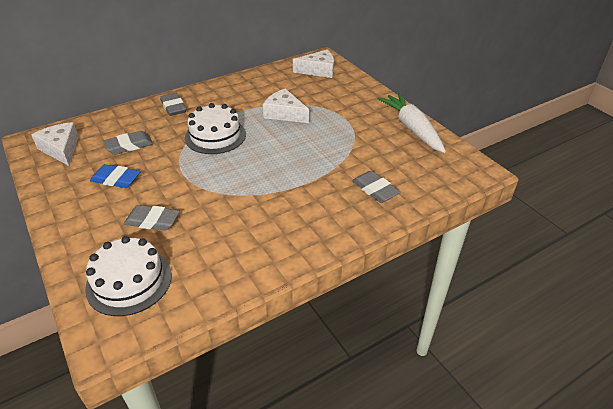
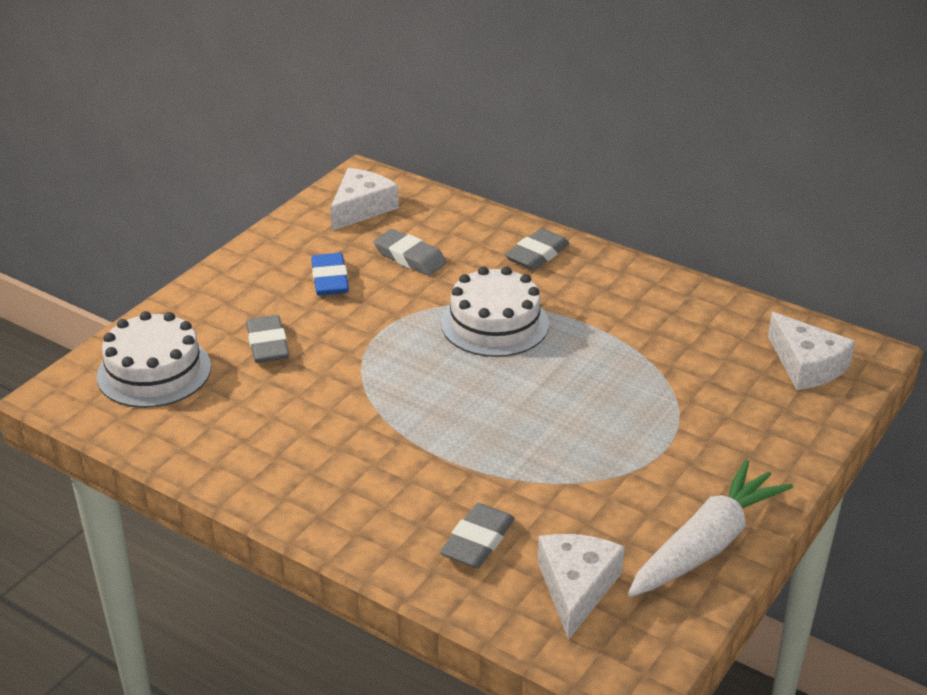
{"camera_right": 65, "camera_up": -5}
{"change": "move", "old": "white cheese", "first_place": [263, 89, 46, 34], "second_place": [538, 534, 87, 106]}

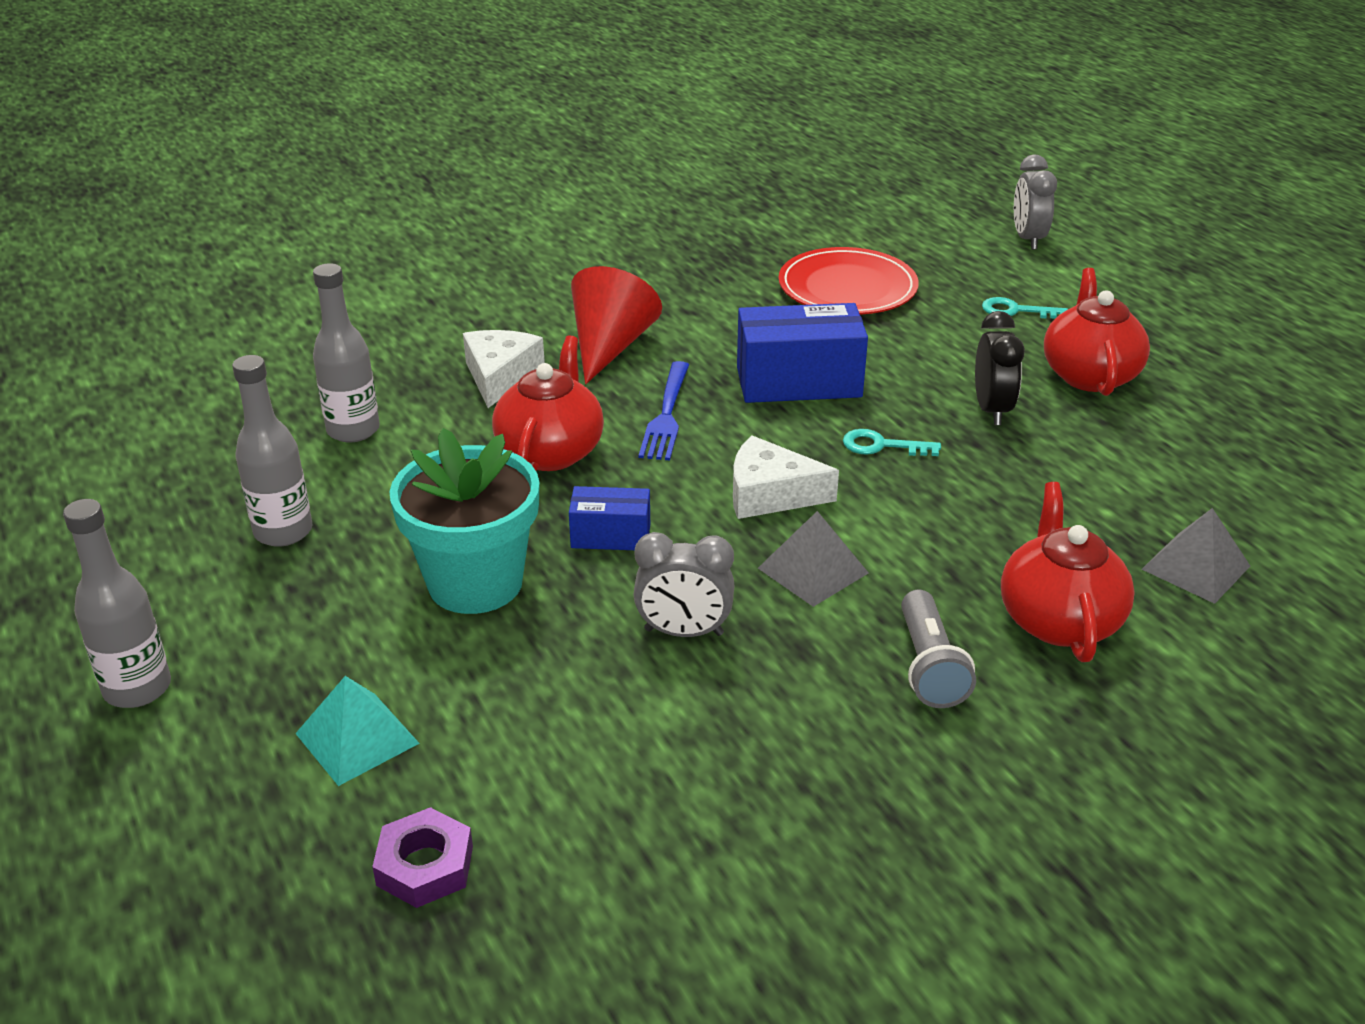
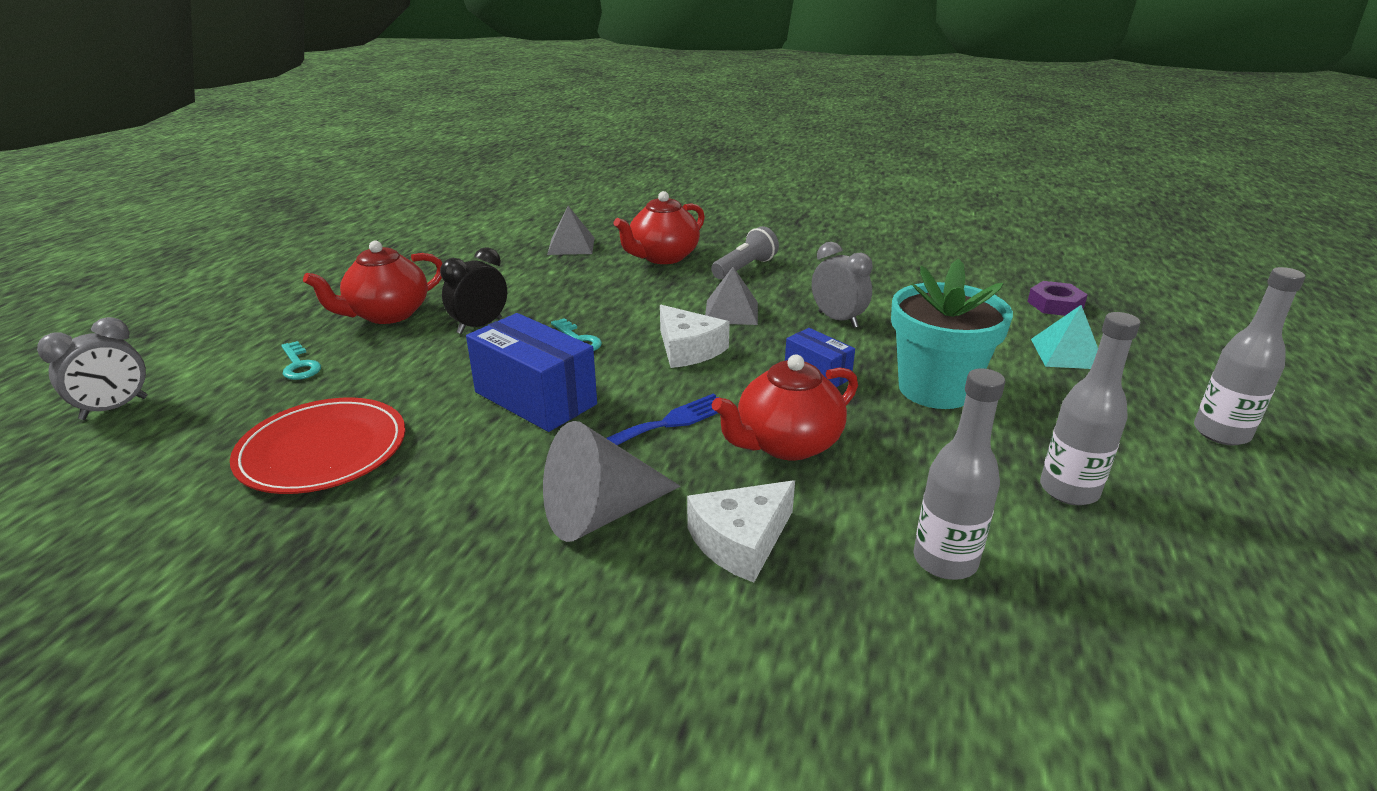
{"camera_right": -135, "camera_up": -5}
{"change": "recolor", "old": "red cone", "new": "grey cone", "first_place": [571, 266, 91, 118], "second_place": [543, 421, 138, 121]}

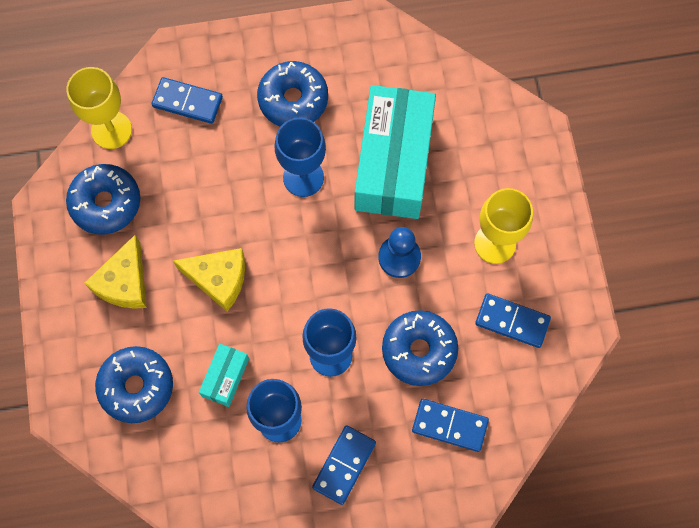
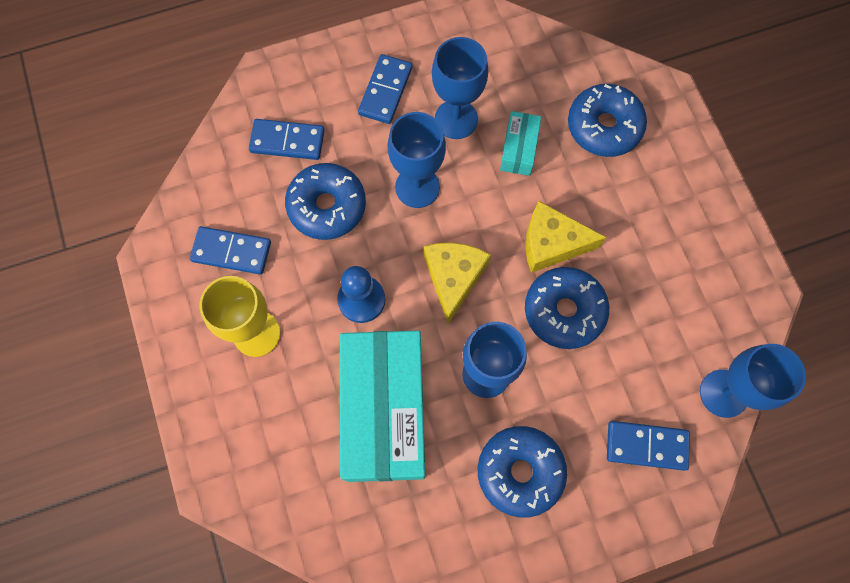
{"camera_right": 170, "camera_up": 0}
{"change": "recolor", "old": "yellow goblet", "new": "blue goblet", "first_place": [67, 67, 65, 82], "second_place": [700, 344, 106, 74]}
{"change": "move", "old": "blue donut", "first_place": [66, 164, 74, 71], "second_place": [525, 267, 84, 82]}
{"change": "move", "old": "yellow cheese", "first_place": [84, 235, 63, 74], "second_place": [424, 242, 67, 82]}

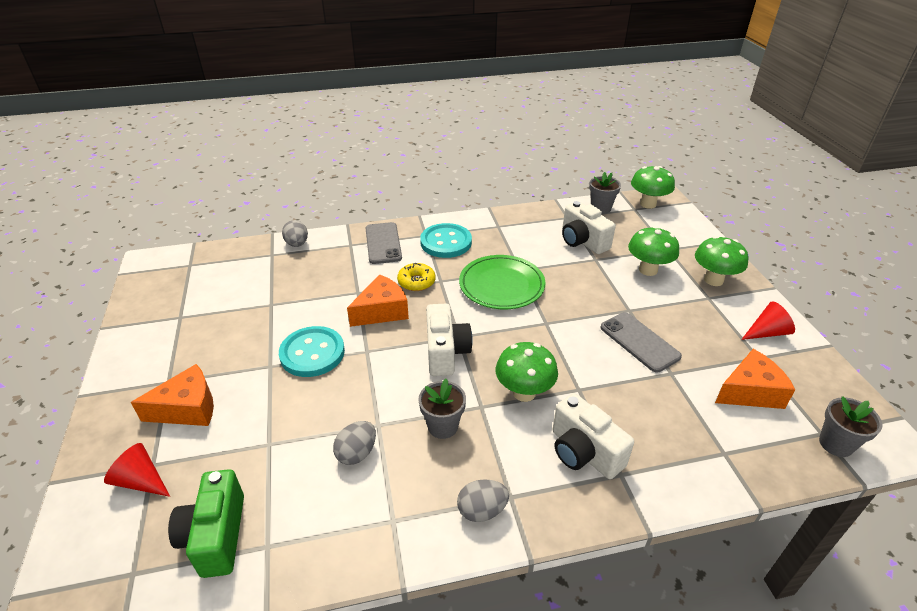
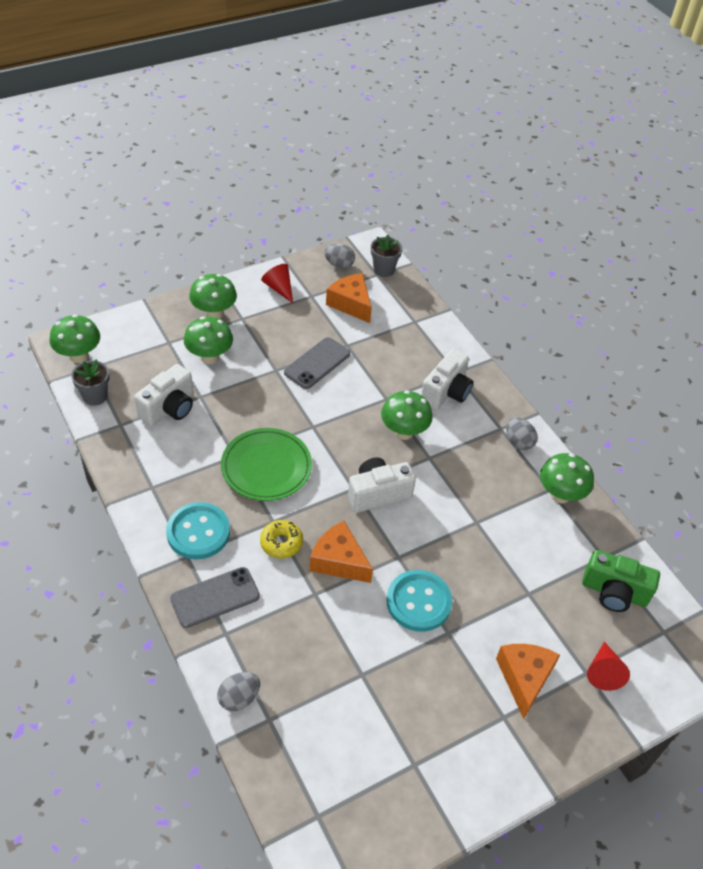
{"camera_right": -110, "camera_up": 10}
{"change": "rotate", "old": "orange cheese", "first_place": [131, 364, 83, 62], "second_place": [496, 644, 64, 75], "degrees": 45}
{"change": "delete", "old": "grey flower pot", "first_place": [419, 379, 47, 60]}
{"change": "move", "old": "grey egg", "first_place": [333, 421, 43, 44], "second_place": [324, 244, 31, 25]}
{"change": "rotate", "old": "green camera", "first_place": [168, 469, 76, 109], "second_place": [582, 550, 78, 62], "degrees": 45}
{"change": "insert", "new": "green mushroom", "second_place": [540, 453, 54, 50]}

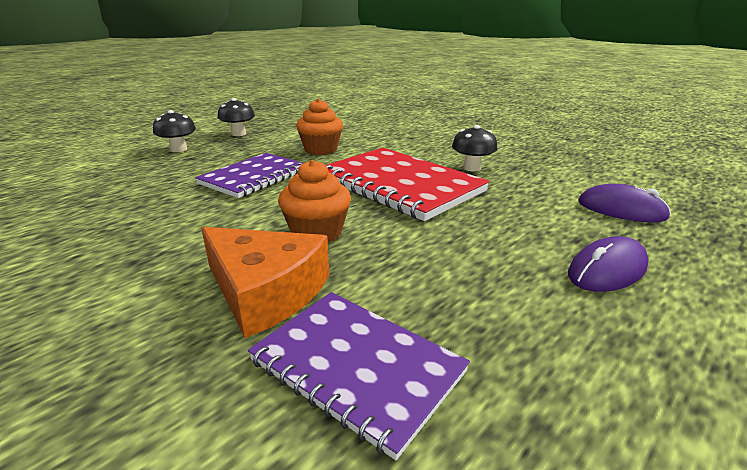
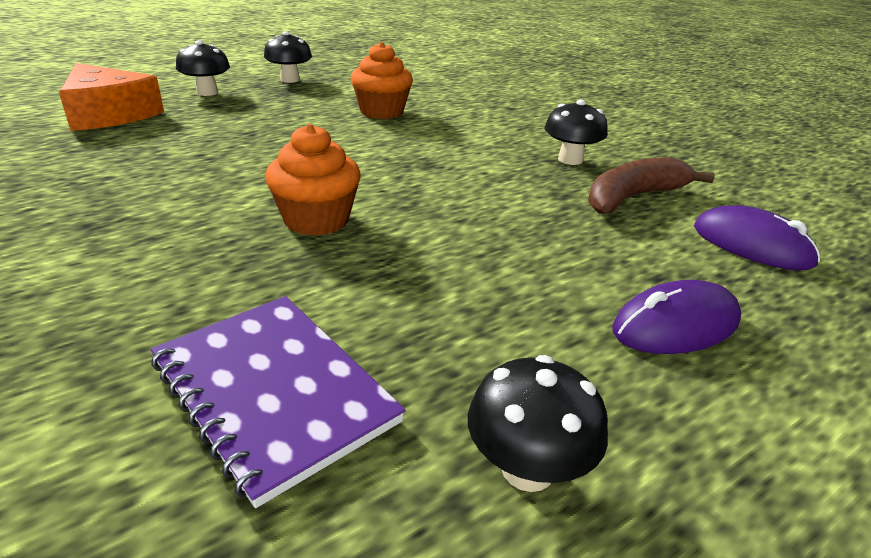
{"camera_right": 10, "camera_up": 5}
{"change": "delete", "old": "red notebook", "first_place": [326, 148, 164, 73]}
{"change": "delete", "old": "purple notebook", "first_place": [195, 153, 108, 45]}
{"change": "move", "old": "orange cheese", "first_place": [201, 227, 128, 111], "second_place": [59, 63, 105, 68]}
{"change": "insert", "new": "brown banana", "second_place": [588, 158, 127, 56]}
{"change": "insert", "new": "black mushroom", "second_place": [468, 355, 140, 137]}

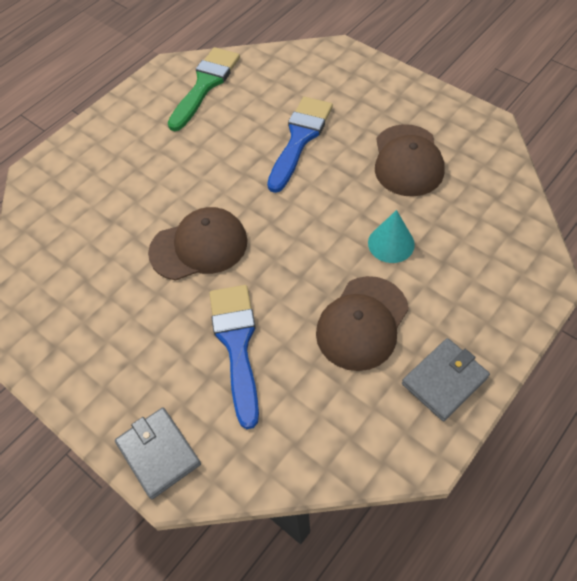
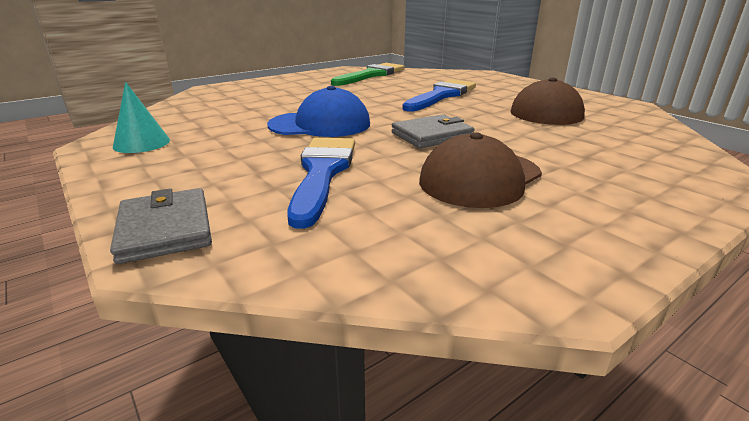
{"camera_right": 10, "camera_up": -30}
{"change": "recolor", "old": "brown cap", "new": "blue cap", "first_place": [148, 207, 100, 74], "second_place": [267, 86, 103, 51]}
{"change": "move", "old": "turquoise cone", "first_place": [368, 210, 47, 53], "second_place": [113, 82, 57, 71]}
{"change": "move", "old": "grey wallet", "first_place": [402, 338, 88, 83], "second_place": [391, 114, 83, 34]}

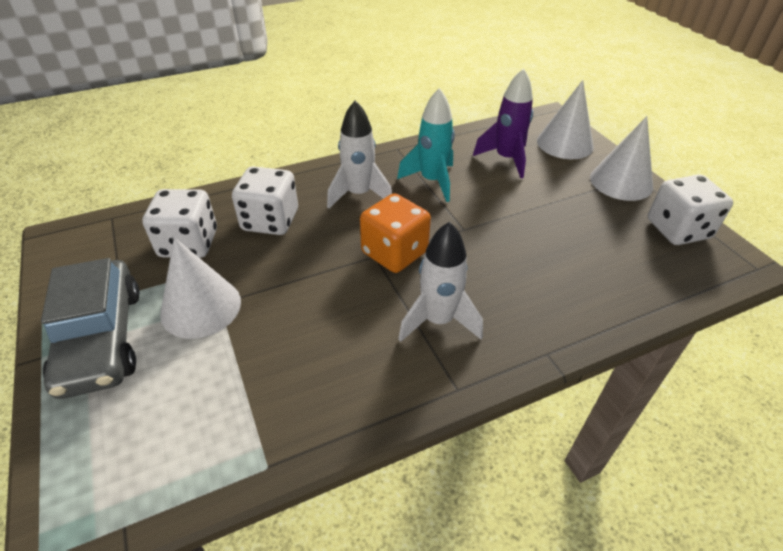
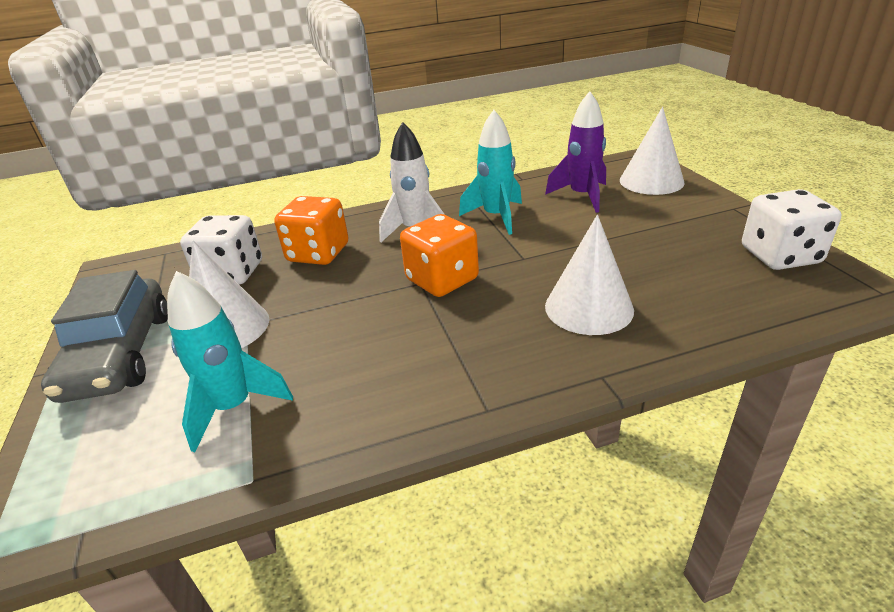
{"camera_right": 10, "camera_up": -10}
{"change": "move", "old": "white cone", "first_place": [590, 116, 63, 85], "second_place": [545, 215, 89, 120]}
{"change": "recolor", "old": "white dice", "new": "orange dice", "first_place": [232, 166, 66, 69], "second_place": [274, 196, 74, 69]}
{"change": "delete", "old": "white rocket", "first_place": [398, 222, 85, 120]}
{"change": "insert", "new": "turquoise rocket", "second_place": [167, 271, 126, 181]}

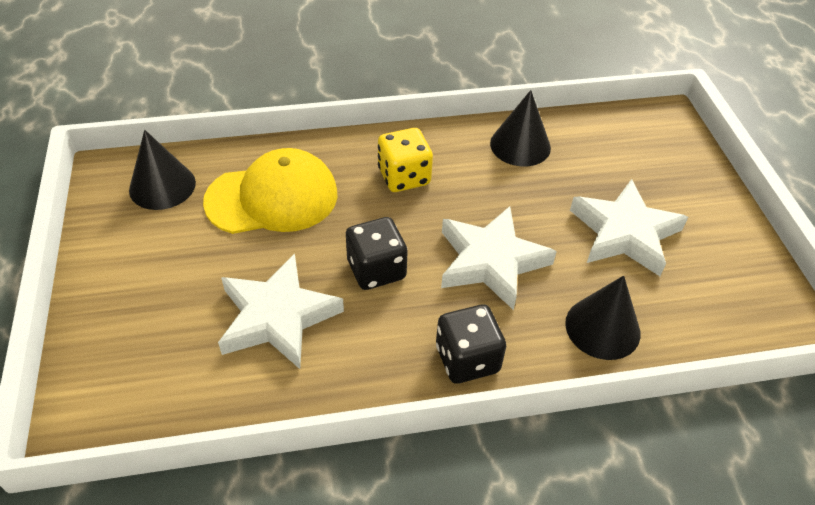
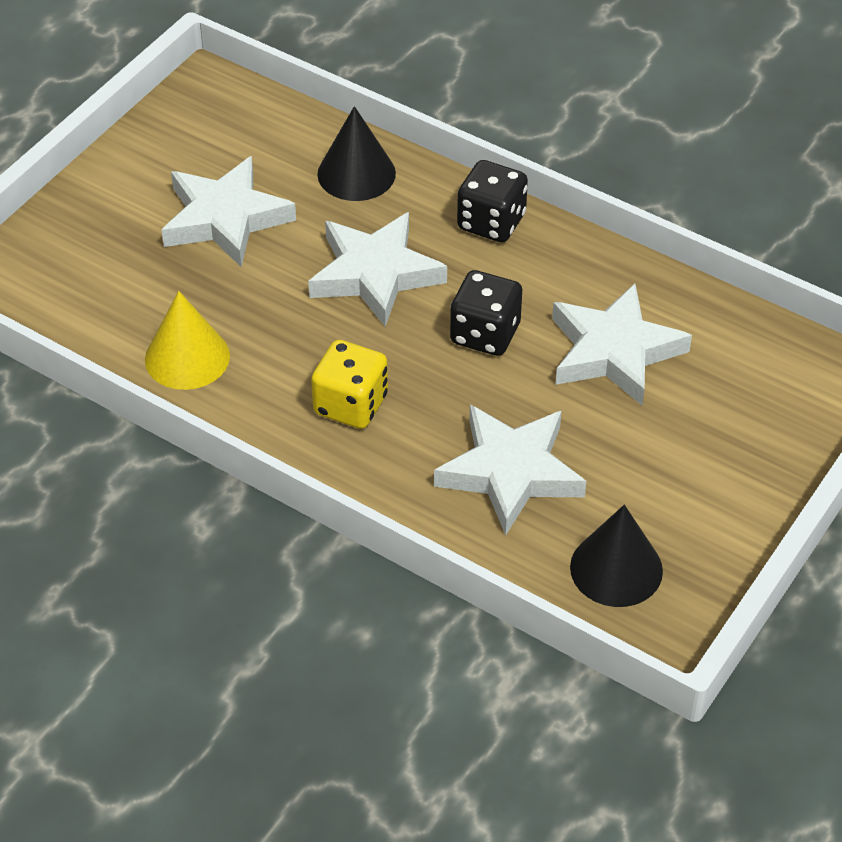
{"camera_right": -135, "camera_up": 0}
{"change": "recolor", "old": "black cone", "new": "yellow cone", "first_place": [490, 90, 61, 76], "second_place": [145, 291, 85, 99]}
{"change": "replace", "old": "yellow cap", "new": "white star", "first_place": [203, 148, 135, 86], "second_place": [434, 405, 152, 130]}

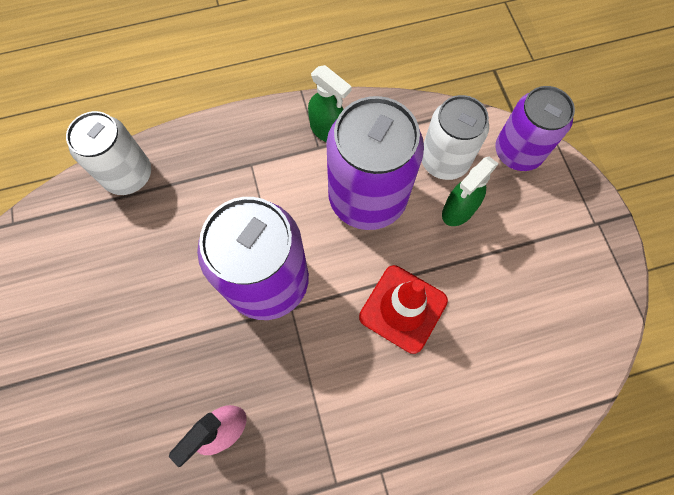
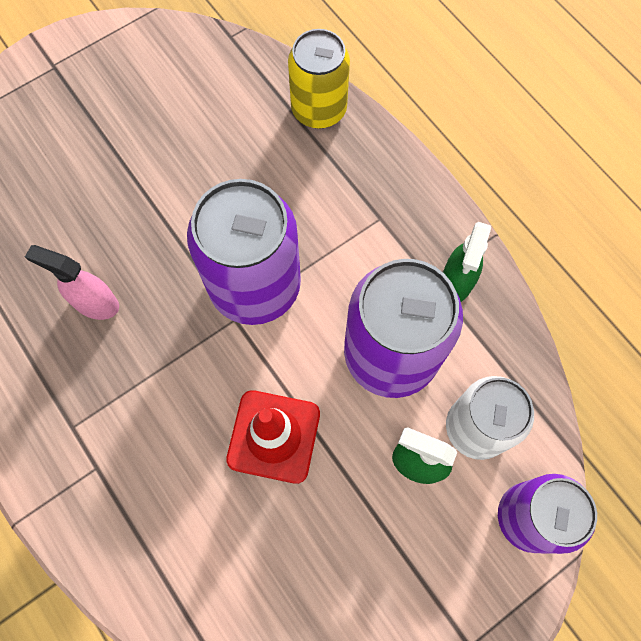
{"camera_right": 70, "camera_up": 0}
{"change": "recolor", "old": "white can", "new": "yellow can", "first_place": [66, 111, 85, 84], "second_place": [288, 29, 62, 100]}

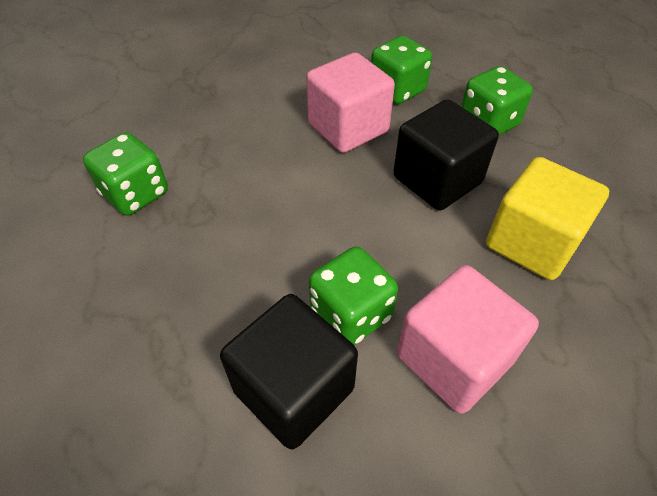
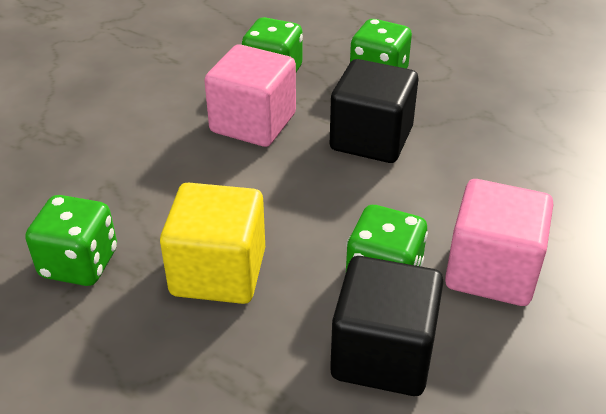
{"camera_right": -30, "camera_up": -10}
{"change": "move", "old": "yellow cube", "first_place": [486, 157, 123, 123], "second_place": [160, 182, 105, 122]}

